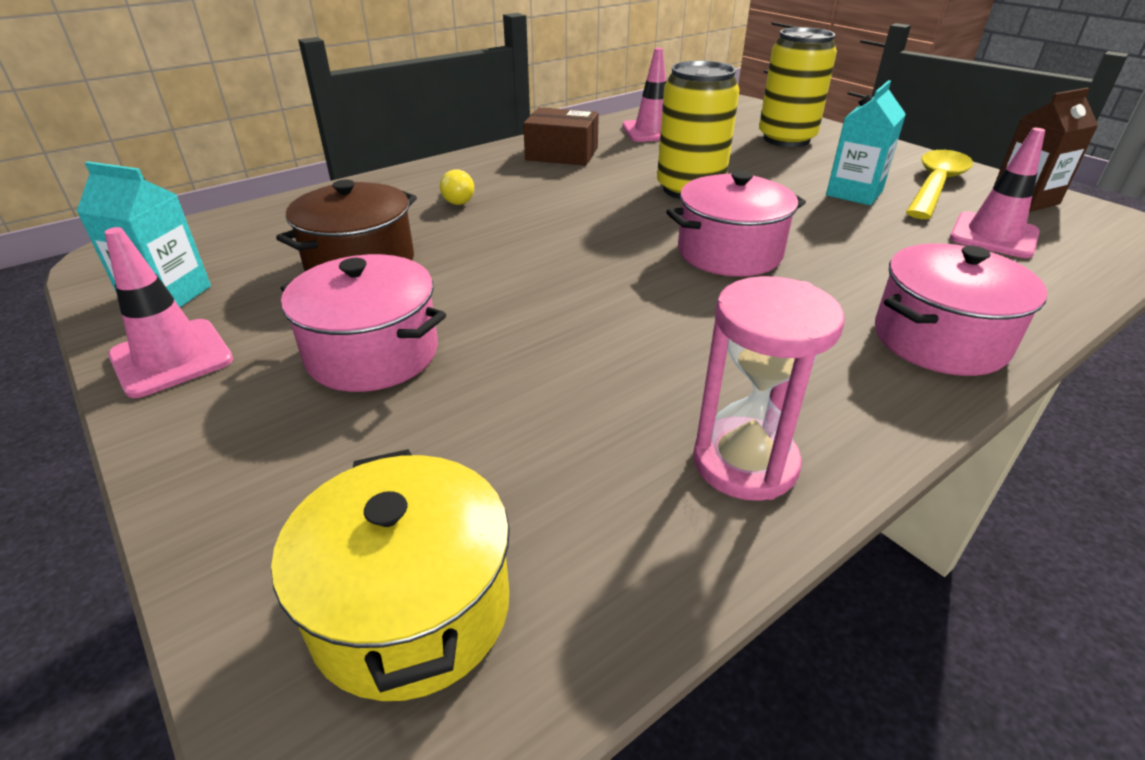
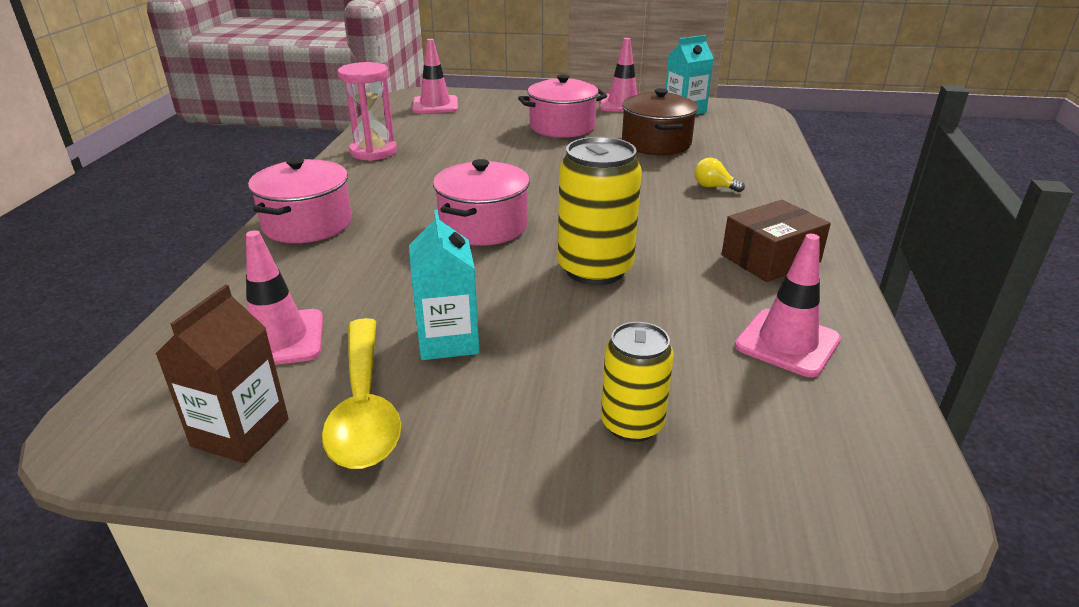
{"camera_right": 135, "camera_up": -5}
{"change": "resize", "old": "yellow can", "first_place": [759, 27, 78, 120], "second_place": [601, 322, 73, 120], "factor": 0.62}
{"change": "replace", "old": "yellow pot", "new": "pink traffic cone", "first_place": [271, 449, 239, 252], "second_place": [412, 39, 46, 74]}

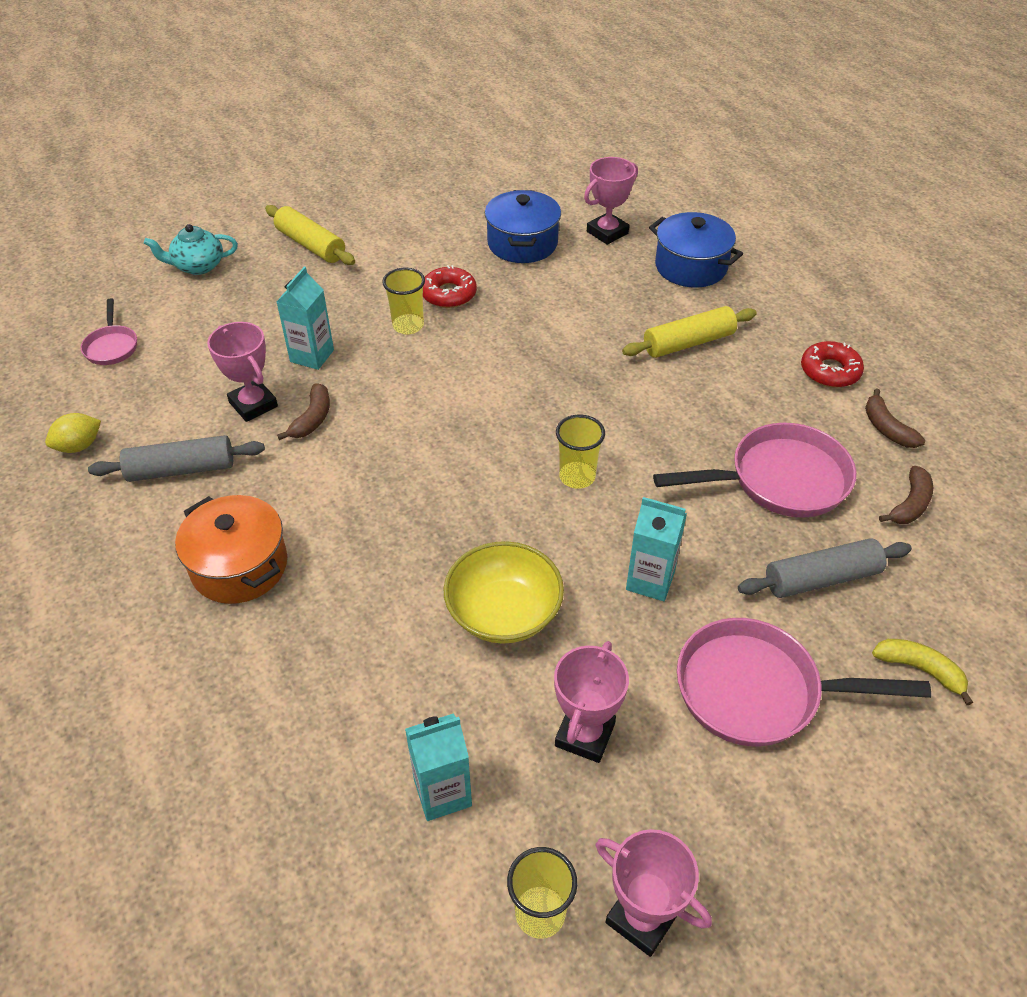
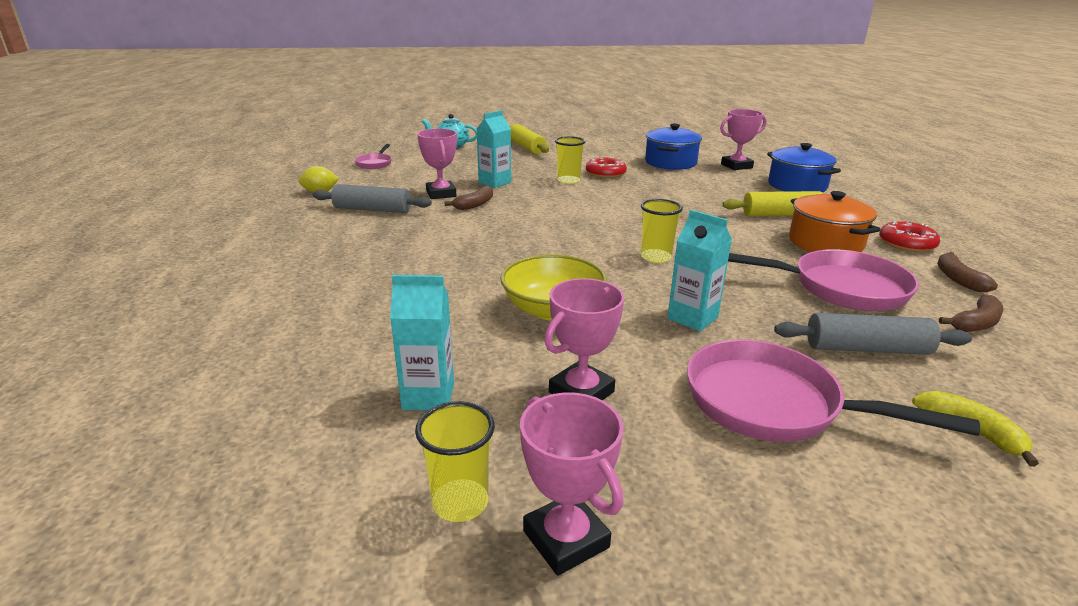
{"camera_right": 20, "camera_up": -20}
{"change": "move", "old": "orange pot", "first_place": [175, 495, 112, 109], "second_place": [789, 191, 91, 61]}

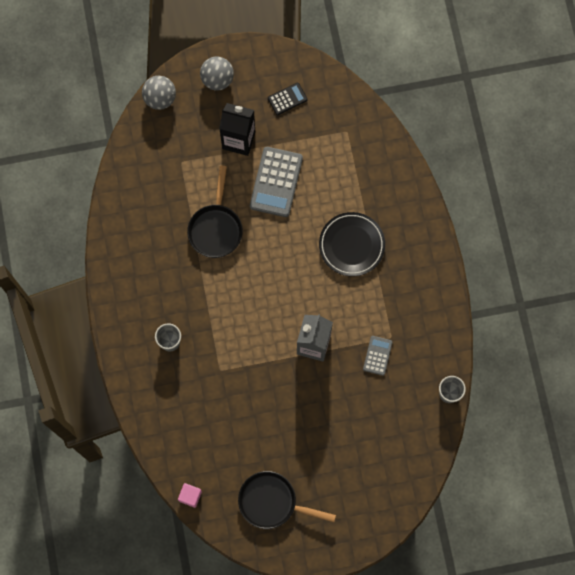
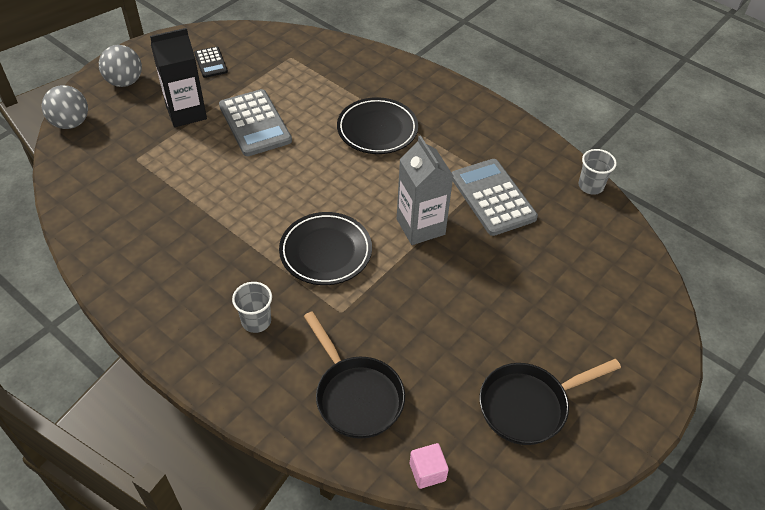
{"camera_right": -40, "camera_up": -25}
{"change": "rotate", "old": "black calculator", "first_place": [268, 83, 39, 32], "second_place": [194, 46, 34, 32], "degrees": 135}
{"change": "move", "old": "black pan", "first_place": [187, 166, 56, 92], "second_place": [304, 311, 101, 128]}
{"change": "resize", "old": "grey calculator", "first_place": [363, 336, 30, 40], "second_place": [452, 159, 86, 77], "factor": 1.86}
{"change": "insert", "new": "black plate", "second_place": [279, 212, 93, 73]}

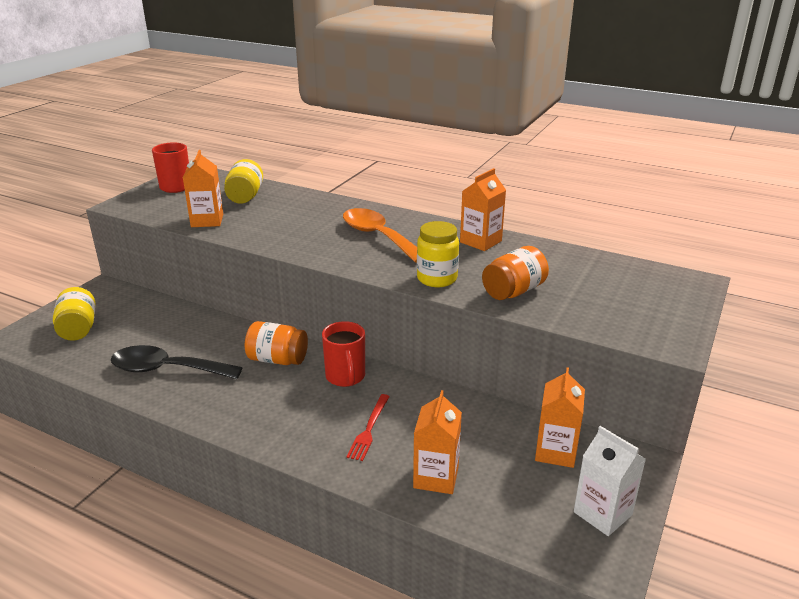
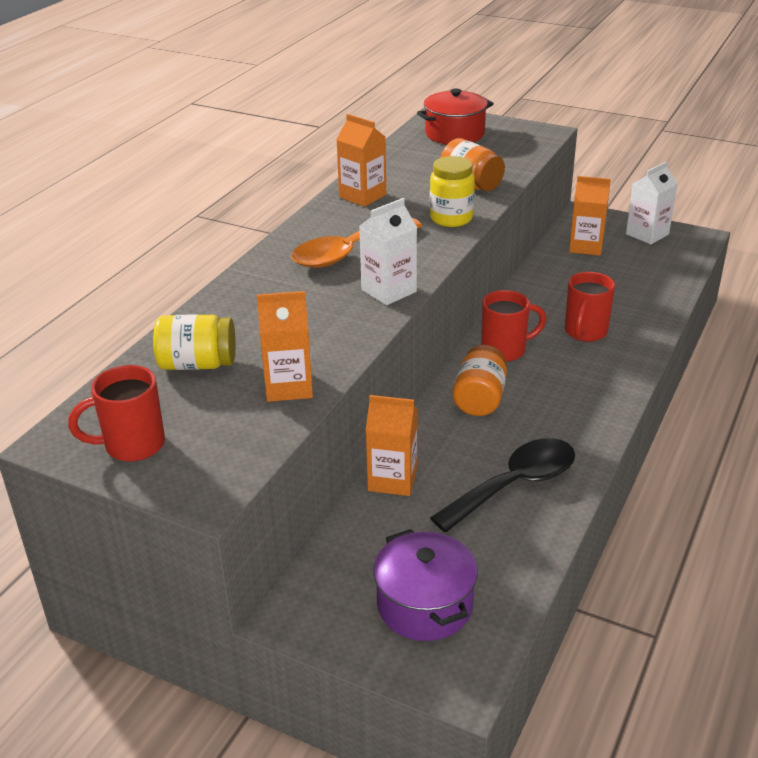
{"camera_right": -90, "camera_up": 5}
{"change": "replace", "old": "yellow jar", "new": "purple pot", "first_place": [53, 287, 43, 54], "second_place": [373, 529, 105, 112]}
{"change": "rotate", "old": "black spoon", "first_place": [111, 345, 132, 34], "second_place": [430, 438, 145, 94], "degrees": -135}
{"change": "move", "old": "orange carton", "first_place": [413, 390, 49, 104], "second_place": [365, 395, 53, 101]}
{"change": "replace", "old": "red fork", "new": "red mug", "first_place": [347, 394, 43, 67], "second_place": [565, 272, 50, 70]}
{"change": "insert", "new": "red pot", "second_place": [417, 88, 77, 56]}
{"change": "insert", "new": "white carton", "second_place": [359, 198, 58, 107]}

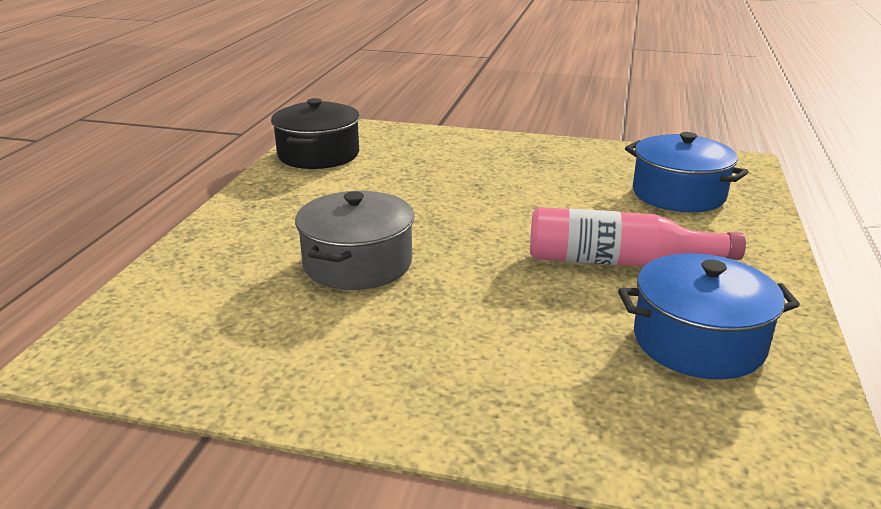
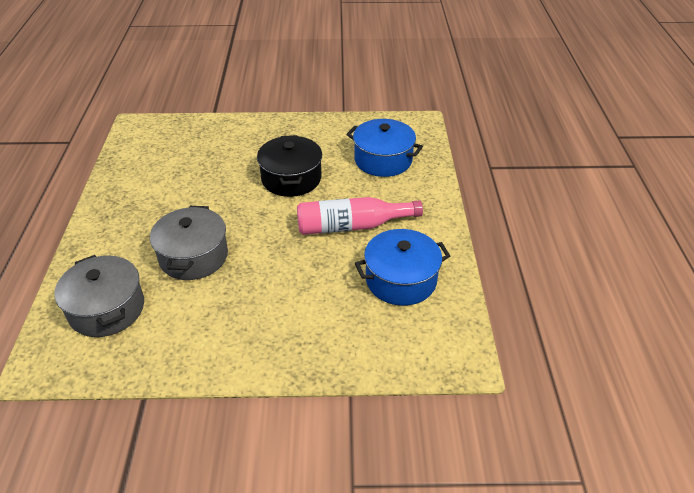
{"camera_right": -15, "camera_up": 15}
{"change": "move", "old": "black pot", "first_place": [271, 98, 89, 71], "second_place": [257, 135, 65, 62]}
{"change": "insert", "new": "grey pot", "second_place": [54, 255, 90, 82]}

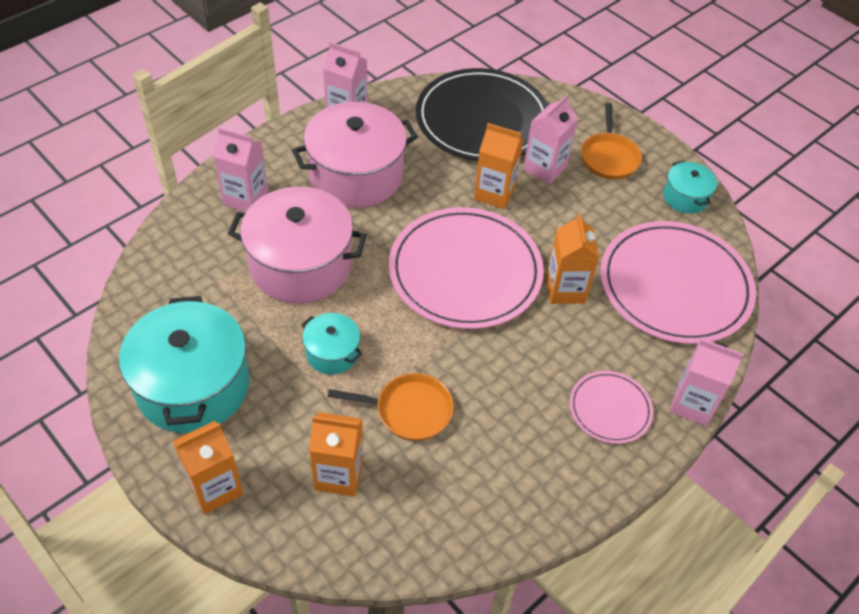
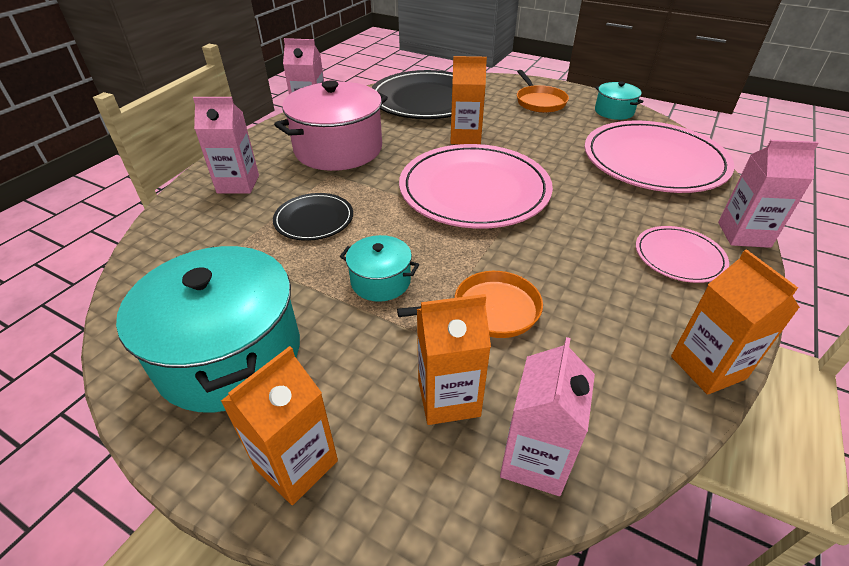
{"camera_right": -15, "camera_up": -10}
{"change": "move", "old": "pink carton", "first_place": [523, 94, 55, 91], "second_place": [500, 337, 95, 159]}
{"change": "replace", "old": "pink pot", "new": "black plate", "first_place": [228, 187, 139, 117], "second_place": [273, 193, 80, 48]}
{"change": "move", "old": "orange carton", "first_place": [546, 213, 53, 91], "second_place": [671, 249, 129, 146]}

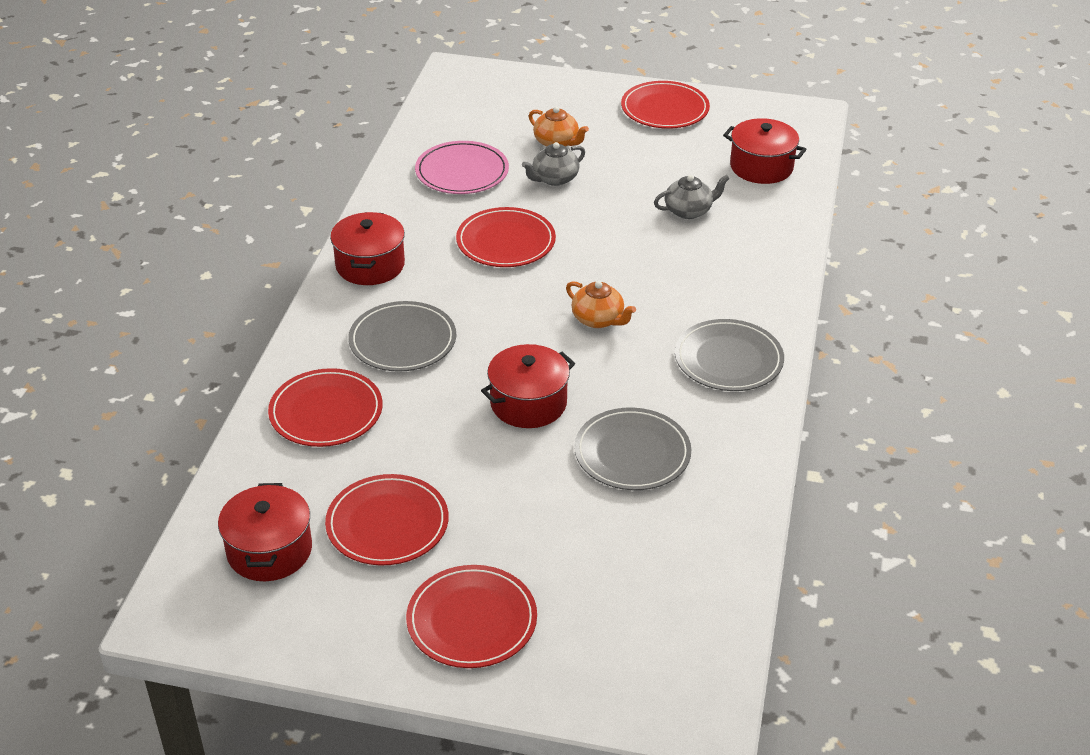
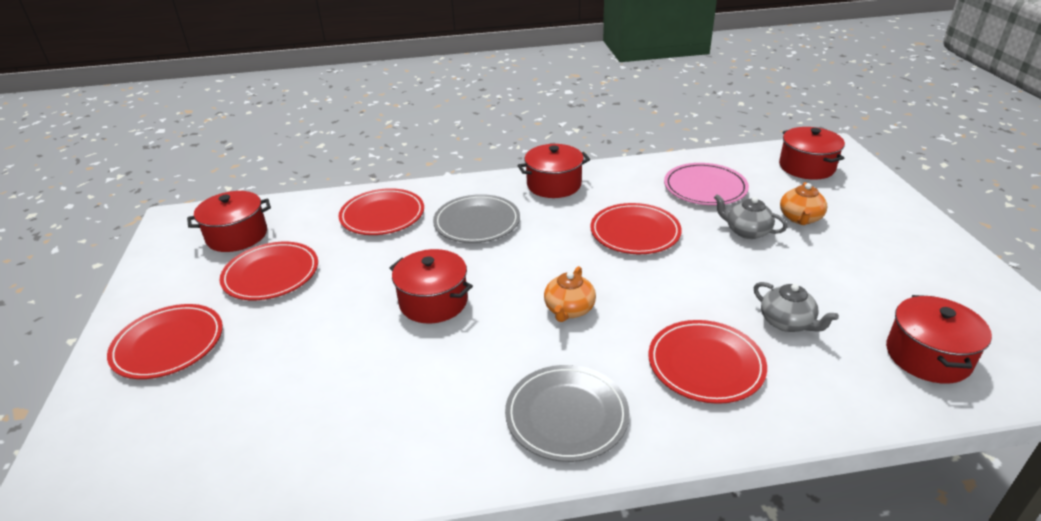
{"camera_right": 70, "camera_up": -5}
{"change": "move", "old": "red plate", "first_place": [621, 81, 89, 48], "second_place": [648, 320, 119, 84]}
{"change": "delete", "old": "grey plate", "first_place": [574, 407, 117, 83]}
{"change": "insert", "new": "red pot", "second_place": [779, 127, 66, 53]}

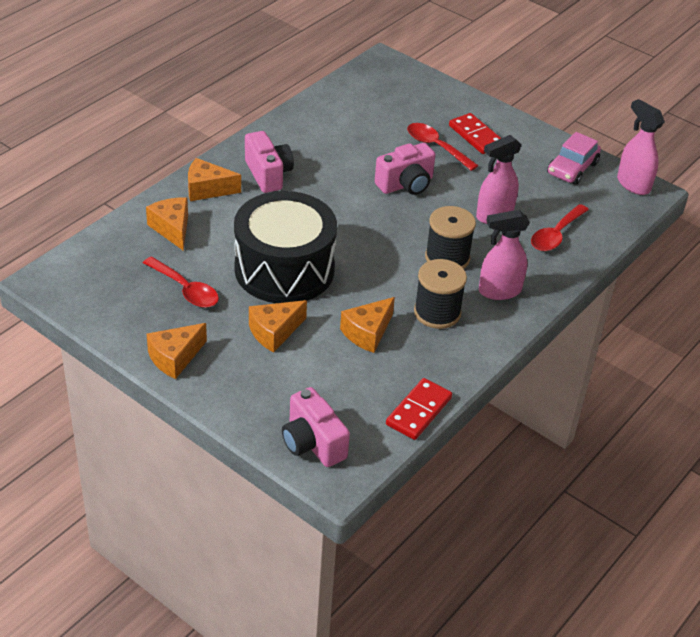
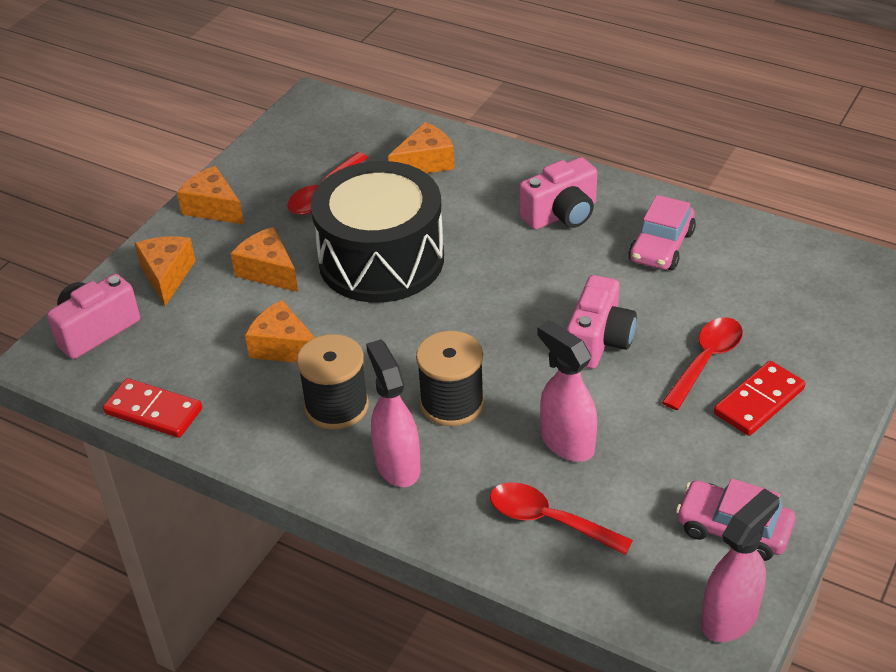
{"camera_right": 85, "camera_up": 0}
{"change": "rotate", "old": "pink camera", "first_place": [375, 143, 60, 52], "second_place": [567, 275, 70, 94], "degrees": -120}
{"change": "move", "old": "orange cheese", "first_place": [188, 158, 53, 43], "second_place": [134, 236, 62, 70]}
{"change": "insert", "new": "pink car", "second_place": [628, 195, 68, 75]}

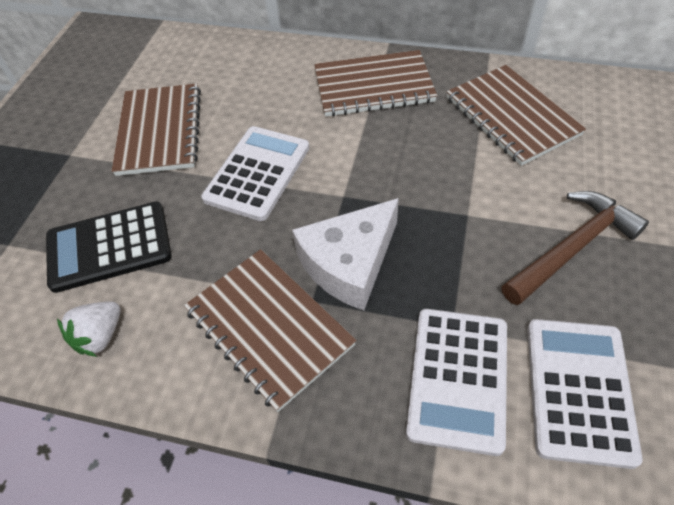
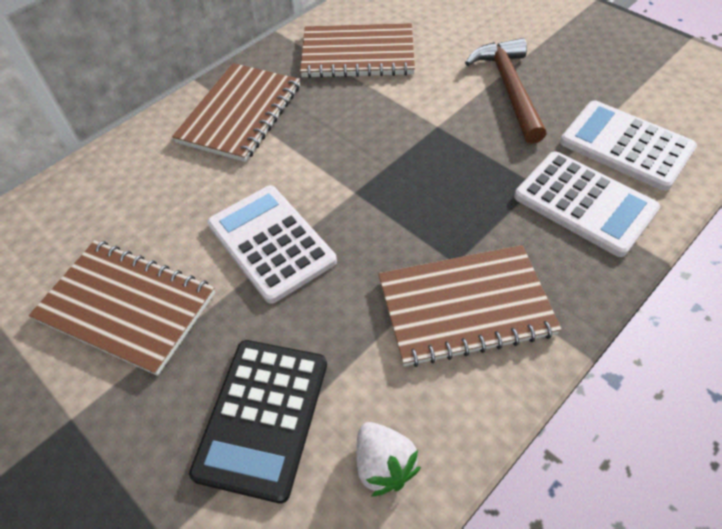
{"camera_right": -60, "camera_up": 0}
{"change": "delete", "old": "white cheese", "first_place": [292, 198, 107, 112]}

